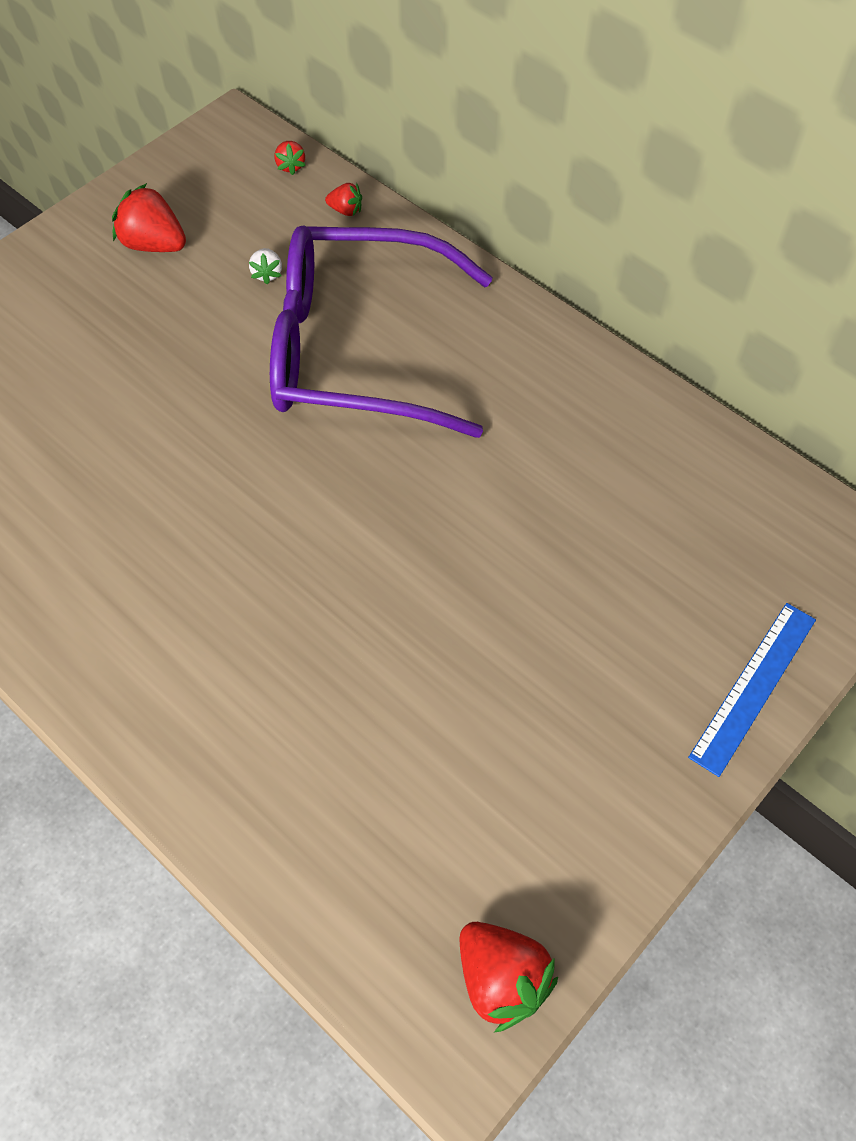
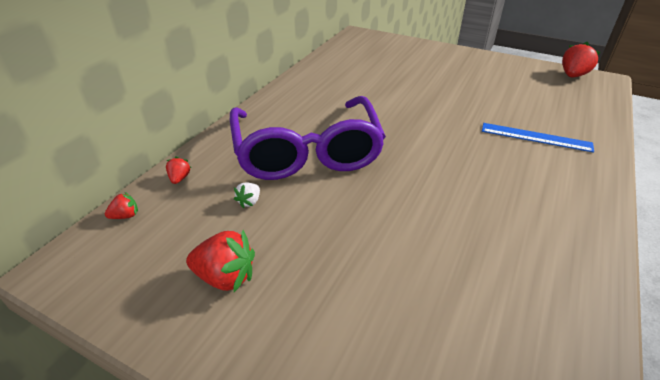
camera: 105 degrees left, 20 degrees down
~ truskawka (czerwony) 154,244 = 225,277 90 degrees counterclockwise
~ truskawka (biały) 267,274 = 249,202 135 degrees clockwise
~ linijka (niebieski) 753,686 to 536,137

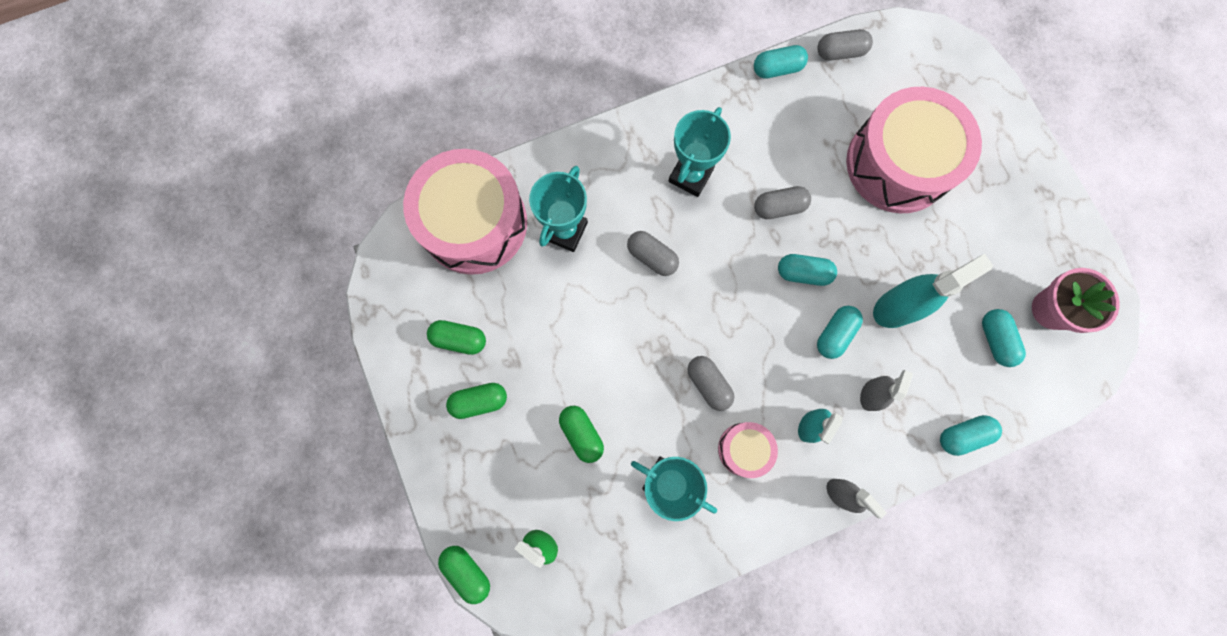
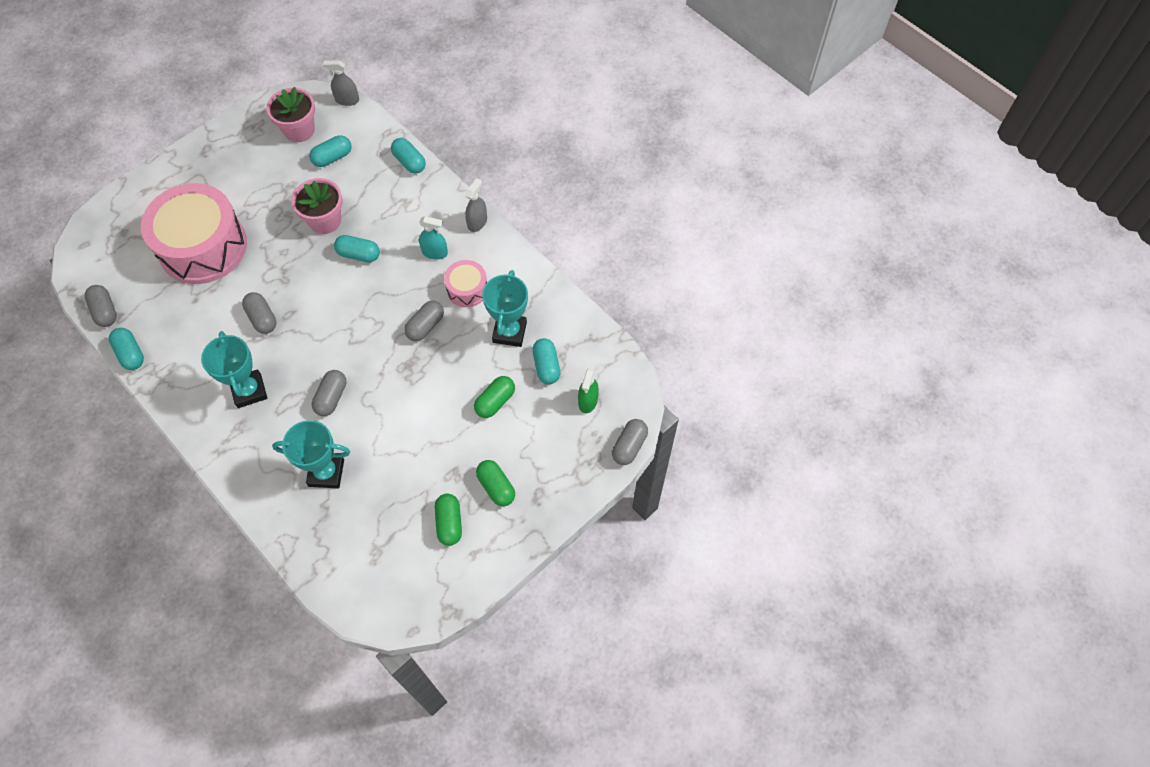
camera: 110 degrees left, 15 degrees down
~ puchar (turkusowy) 690,175 = 249,391 60 degrees clockwise
~ spryskiwacz (turkusowy) 897,307 to doniczka (różowy) 325,220
~ spryskiwacz (szary) 871,394 to 347,100
~ kapsułka (turkusowy) 803,273 to 546,366
~ kapsułka (zielony) 467,571 to kapsułka (szary) 629,446
- bęben (różowy) 474,223

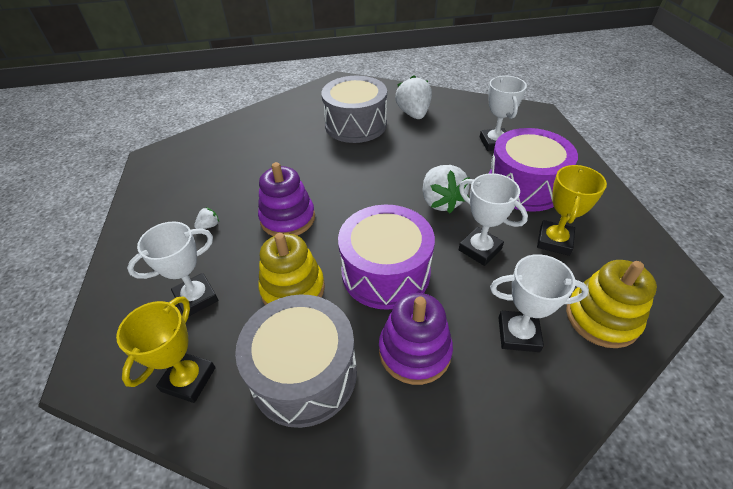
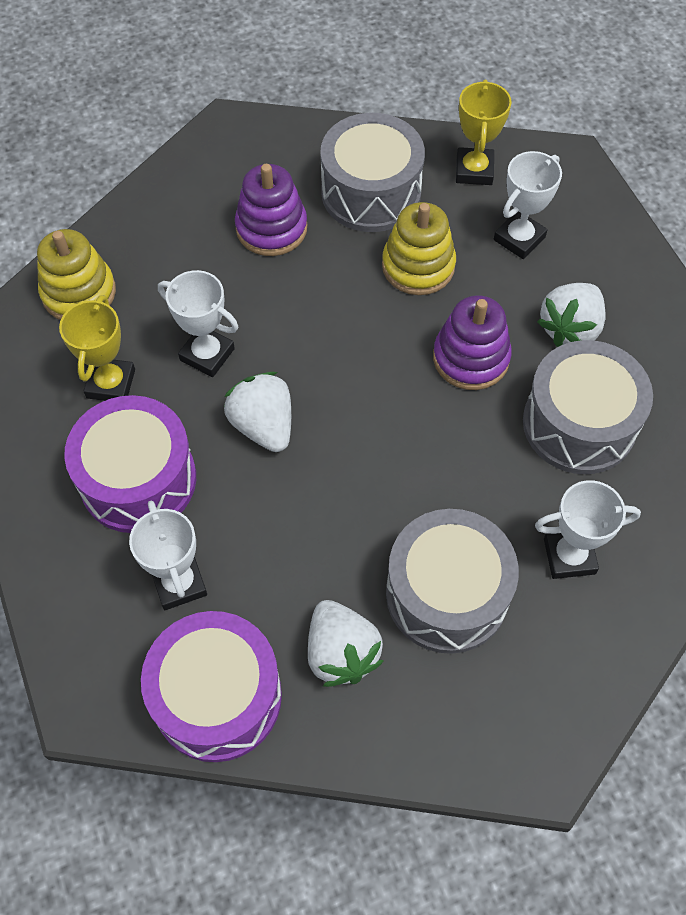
camera: 165 degrees right, 15 degrees up
~ bęben (fioletowy) 385,272 to 217,697
+ bęben (szary) 579,424
~ puchar (biały) 518,334 to 569,556
~ truskawka (biały) 209,226 = 570,328 x2.29

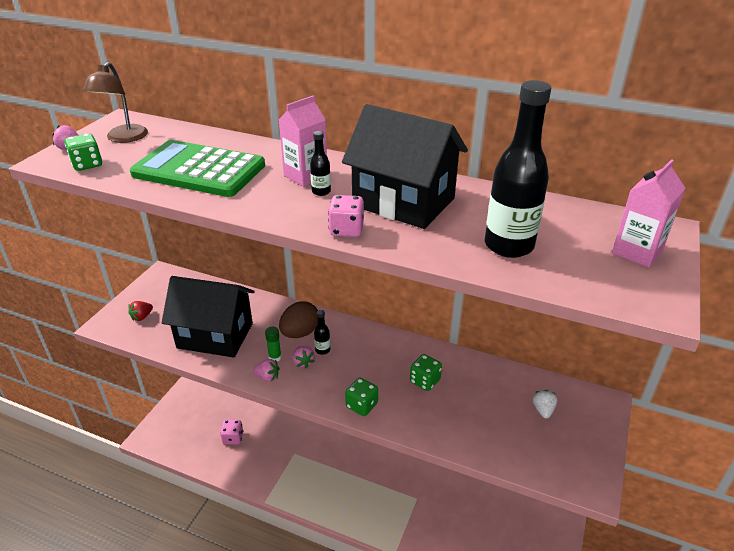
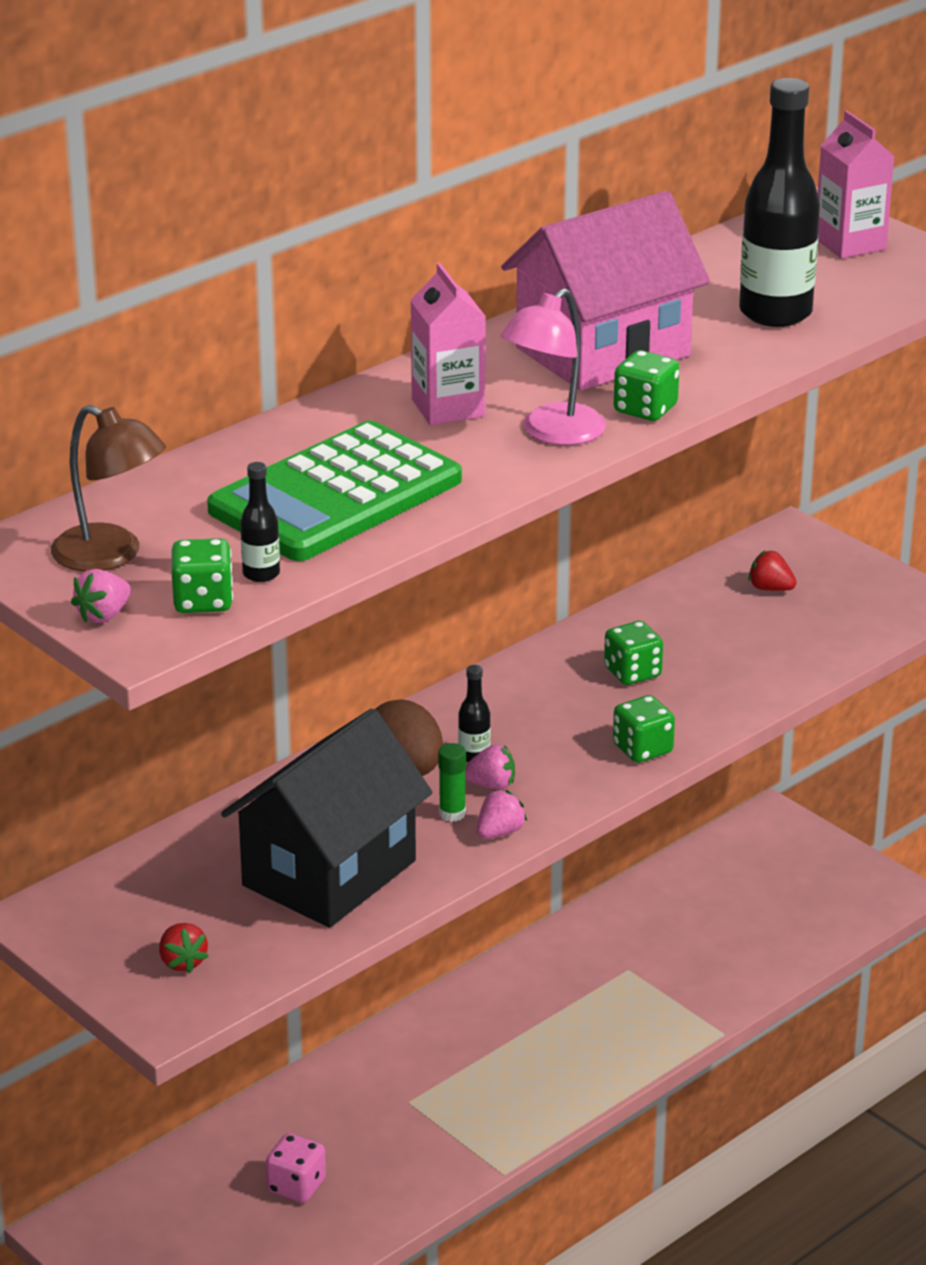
camera: 65 degrees left, 5 degrees down
~ butelka (czarny) 321,192 to 261,574
~ domek (czarny) 403,202 to domek (różowy) 602,351
+ lampka (różowy) 553,433
~ kostka do gry (różowy) 346,230 to kostka do gry (zielony) 645,409
~ truskawka (biały) 543,410 to truskawka (czerwony) 770,588

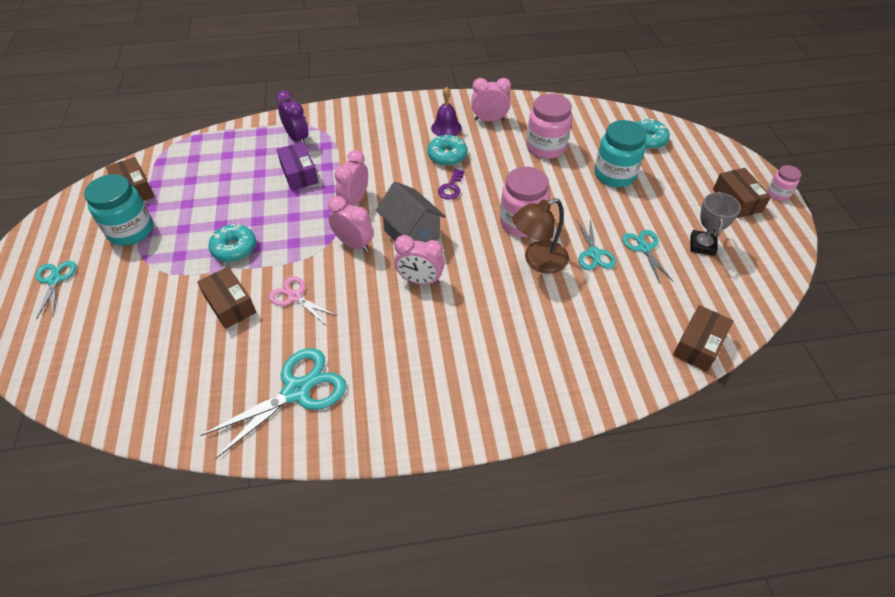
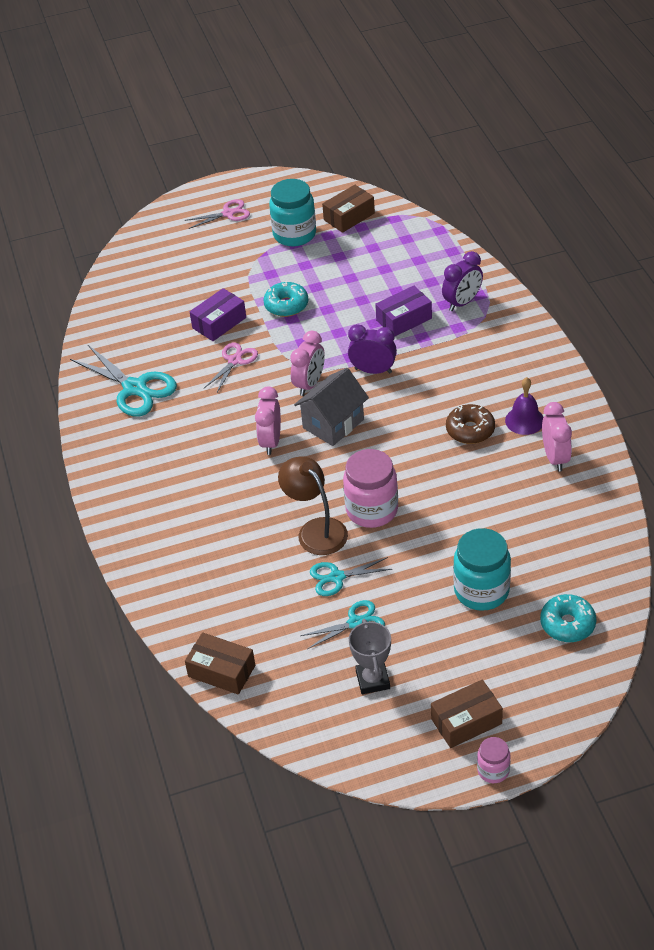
camera: 85 degrees right, 5 degrees down
~ nożyczki (turkusowy) 55,280 to nożyczki (różowy) 228,213
~ pudełko (brązowy) 230,304 to pudełko (fioletowy) 219,323
~ budzik (różowy) 355,201 to budzik (fioletowy) 373,370
~ puchar (szary) 702,245 = 372,680 75 degrees clockwise
~ donut (turkusowy) 447,156 to donut (brązowy) 470,430
- klucz (fioletowy) 451,187
- słoik (różowy) 546,147

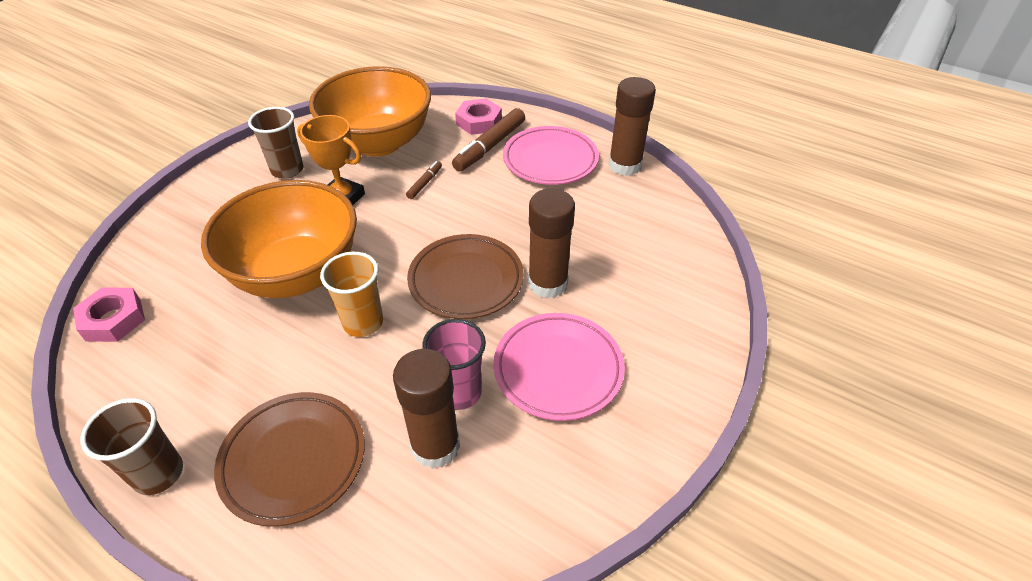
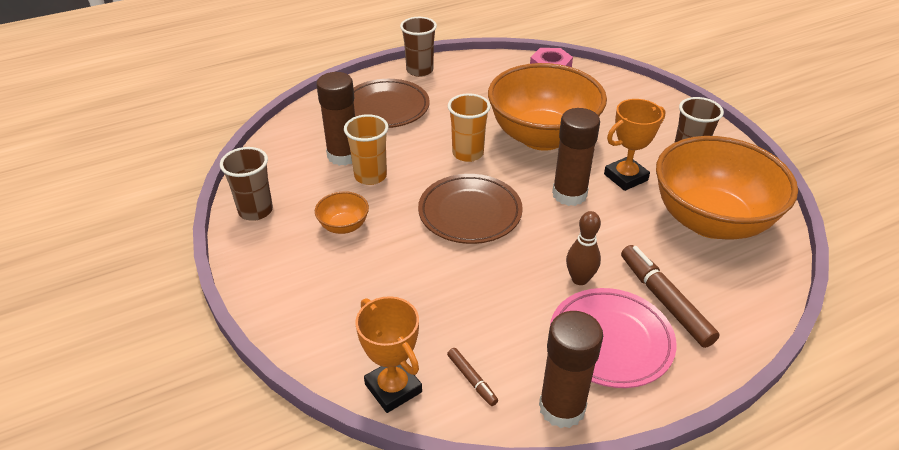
camera: 120 degrees right, 5 degrees down
+ szklanka (brązowy) 255,211
~ talerz (różowy) 558,369 to miska (pomarańczowy) 344,226
~ szklanka (różowy) 459,392 to szklanka (pomarańczowy) 370,176
+ puchar (pomarańczowy) 393,388
~ flamaster (brązowy) 424,183 to 472,380
~ klej w sztyfcie (brązowy) 547,283 to 569,194
+ kręgiel (brązowy) 579,279
- nakrętka (różowy) 479,122

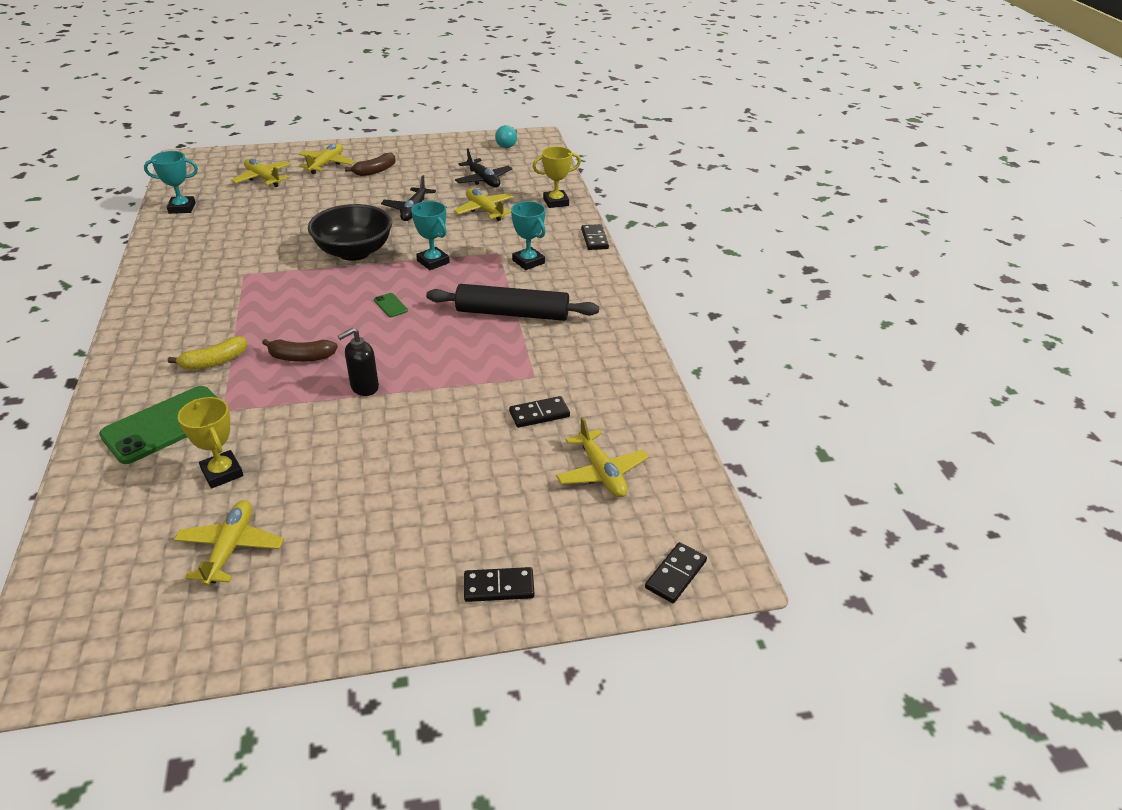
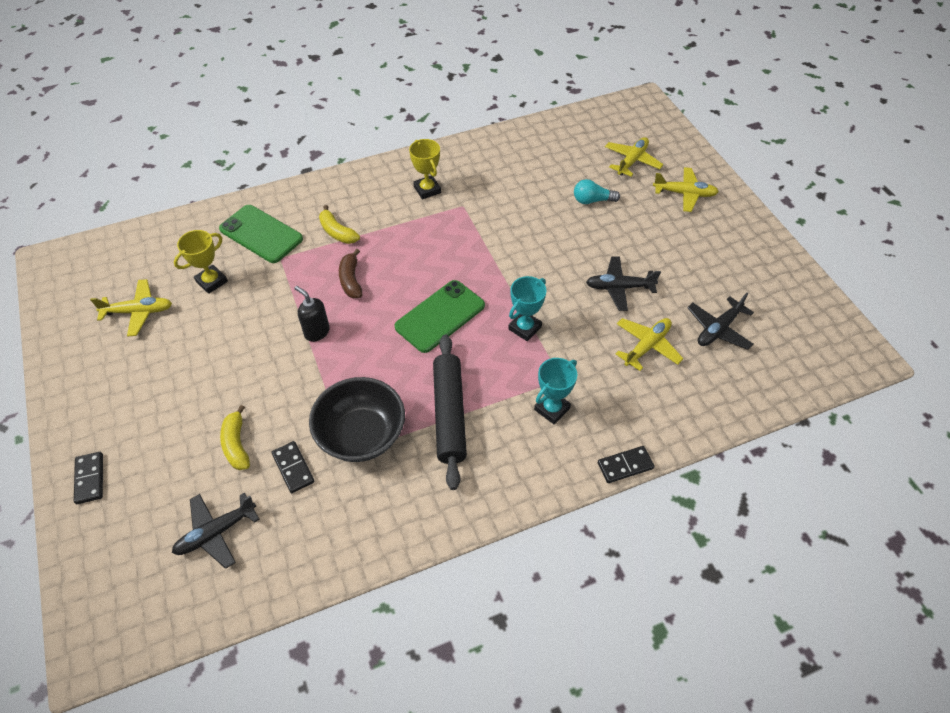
camera: 80 degrees right, 15 degrees up
~ samolot (żółty) 601,472 to samolot (czarny) 216,532
+ banan (żółty) 237,444
~ miska (czarny) 354,252 to 361,435
~ telefon (zielony) 390,305 = 440,316 x2.42
~ puchar (żółty) 556,202 to 427,190
~ żarówka (turkusowy) 507,144 to 592,200
- puchar (turkusowy) 182,208
- banan (brązowy) 375,171
- kostka domina (czarny) 675,574

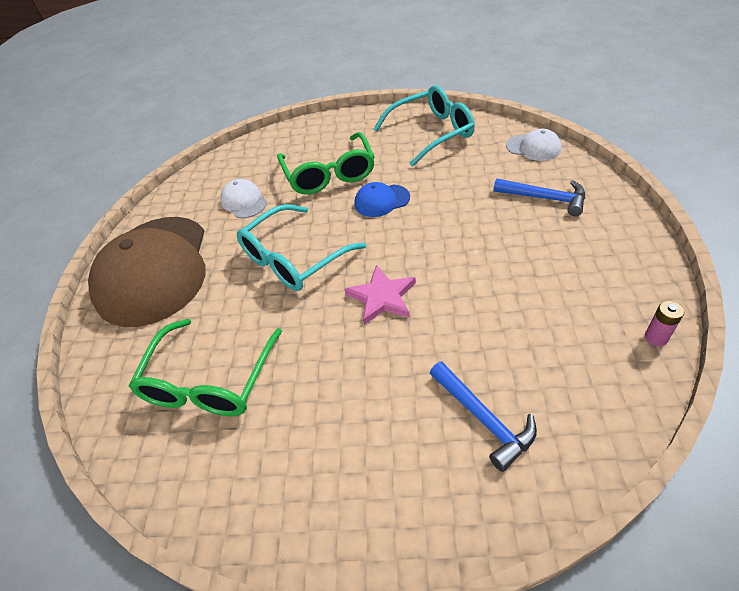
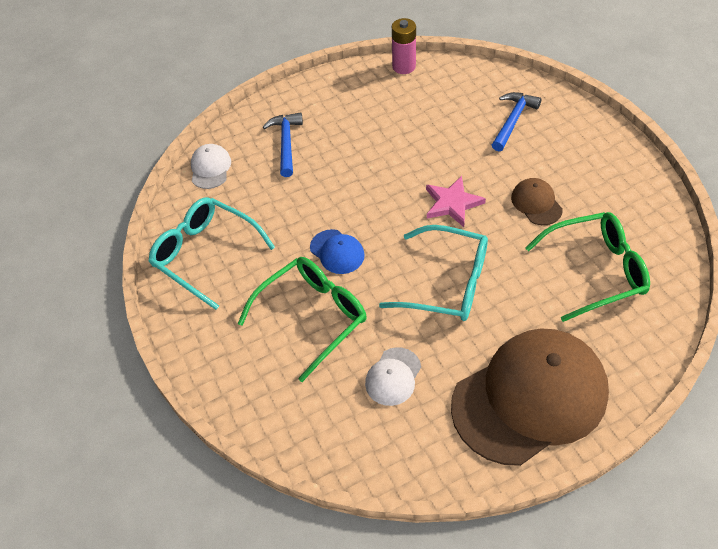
camera: 120 degrees left, 5 degrees up
~ bateria (różowy) 656,337 = 404,66 x1.67
+ czapka (brązowy) 536,203

